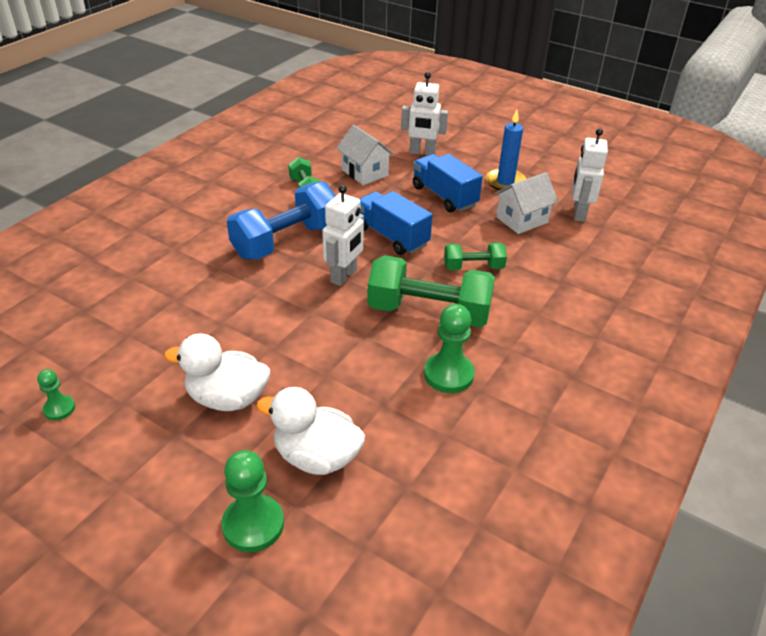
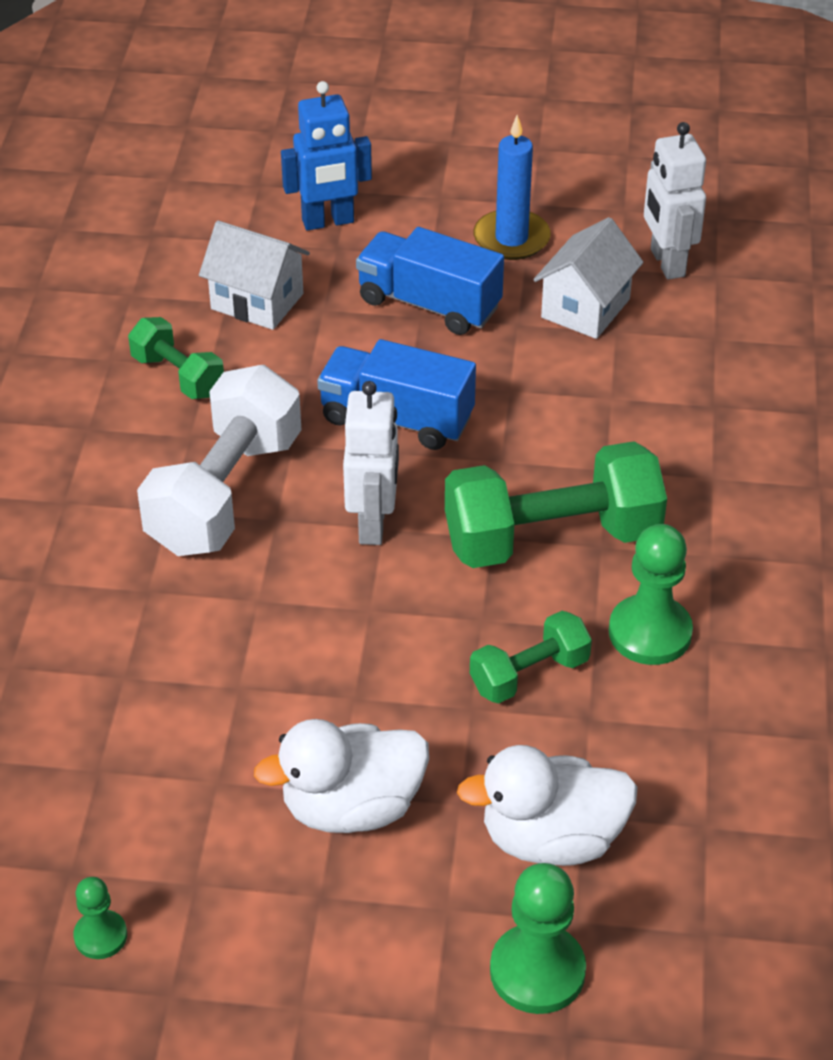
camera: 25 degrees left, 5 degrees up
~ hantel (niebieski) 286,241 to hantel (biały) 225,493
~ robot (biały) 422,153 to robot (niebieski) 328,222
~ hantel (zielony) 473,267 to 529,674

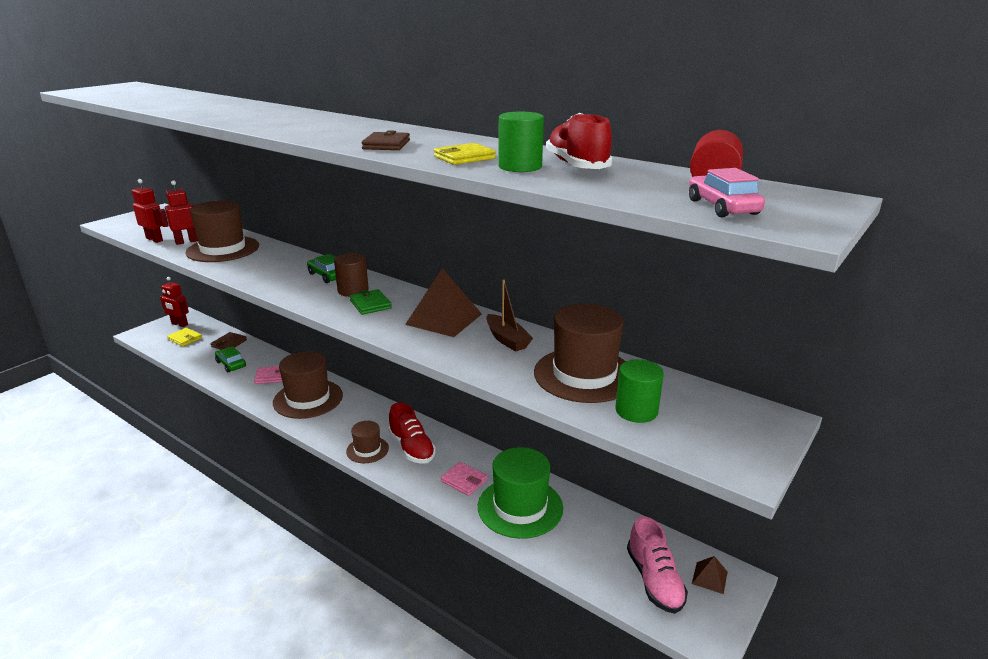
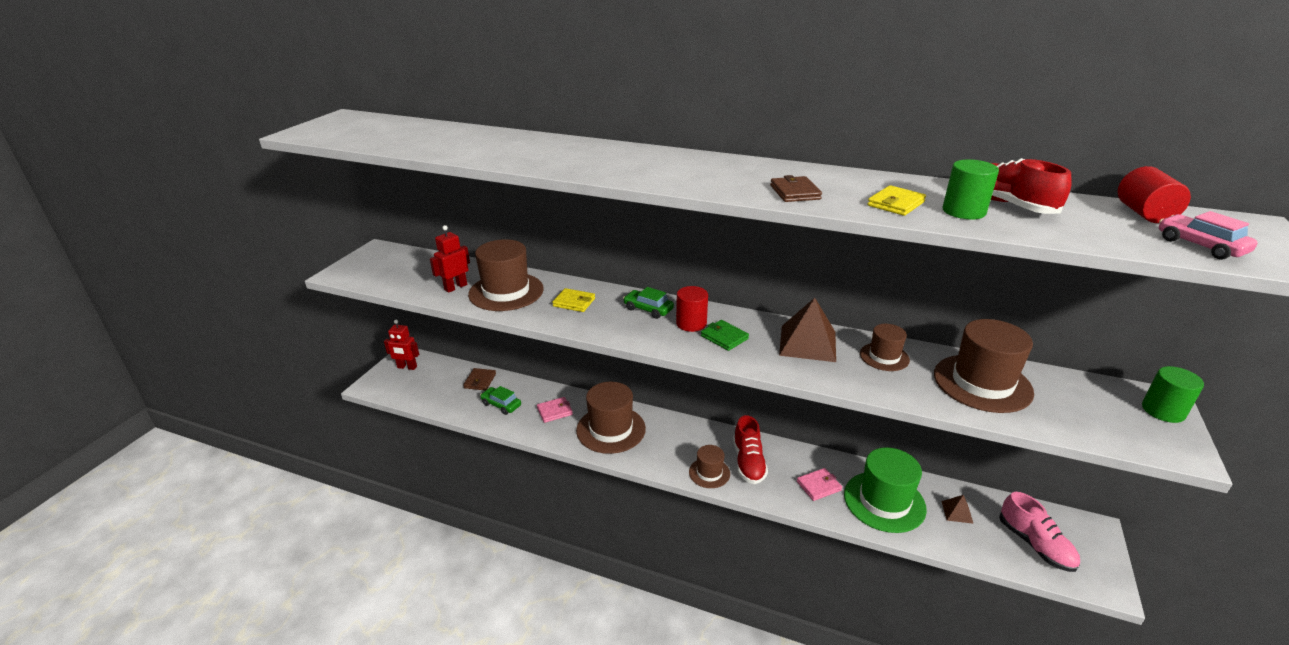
camera: 15 degrees left, 5 degrees up
~ portfel (żółty) 185,339 to 574,302
~ walec (brązowy) 353,290 to walec (czerwony) 691,323
~ but (czerwony) 412,448 = 748,462 45 degrees clockwise
~ portfel (różowy) 464,481 = 818,486 45 degrees counterclockwise
~ łódka (brązowy) 507,339 to kapelusz (brązowy) 884,357
~ piramida (brązowy) 709,577 to 957,512
~ walec (zielony) 636,411 to 1163,411
- robot (czerwony) 154,239

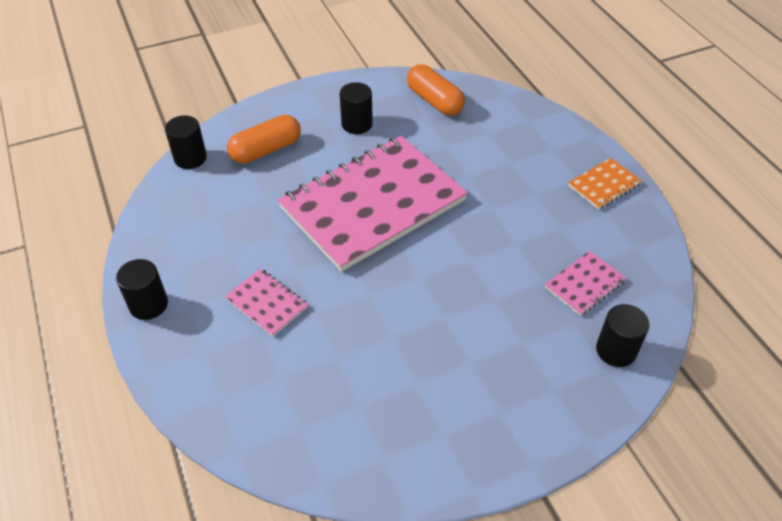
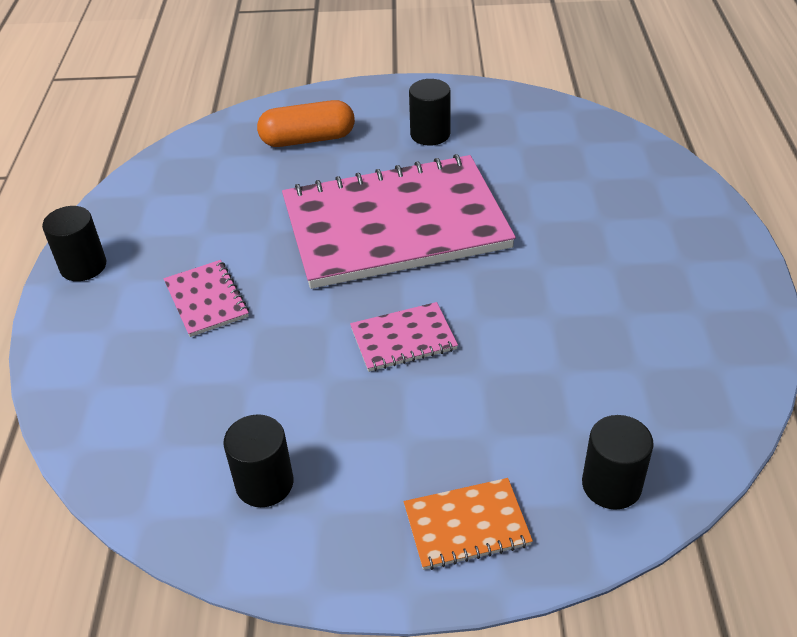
camera: 25 degrees right, 5 degrees down
~ walec (czarny) 190,158 to 264,483
~ zeszyt (różowy) 584,284 to 403,339
~ zeszyt (pomarańczowy) 604,185 to 466,525
- kapsułka (pomarańczowy) 434,101

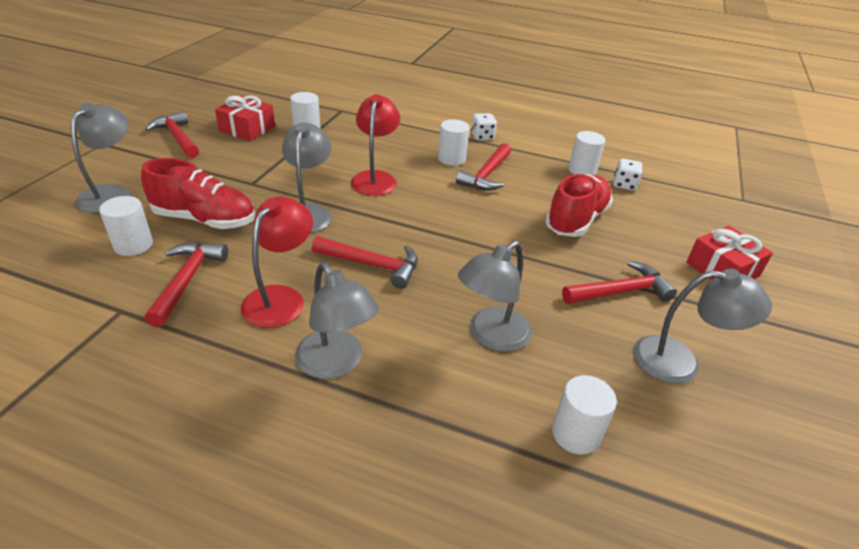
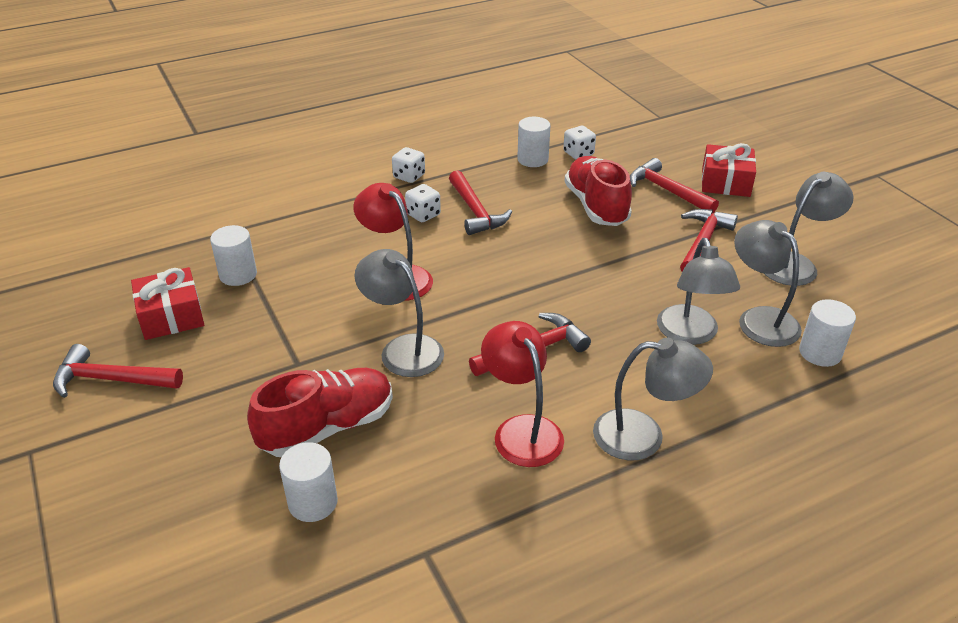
camera: 45 degrees left, 0 degrees up
~ walec (biały) 451,159 to kostka do gry (biały) 423,215
~ młotek (czerwony) 187,280 to 667,190
~ lampka (szary) 112,193 to 759,319

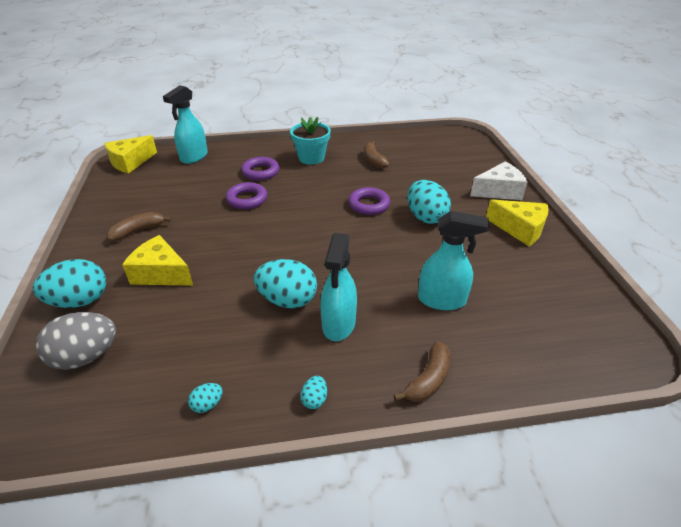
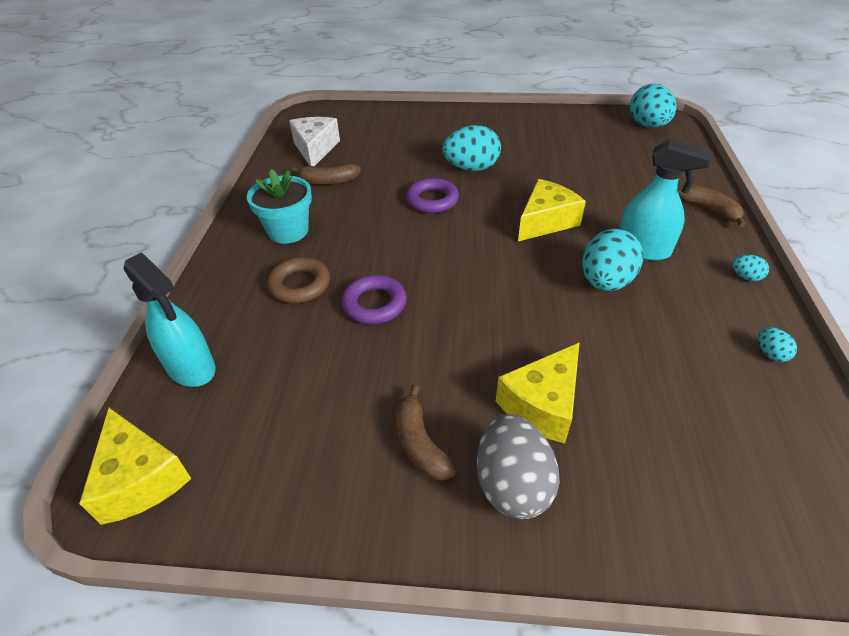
camera: 75 degrees left, 5 degrees up
~ pierścień (fioletowy) 260,172 to pierścień (brązowy) 300,285
~ ser (biały) 499,191 to 315,149
~ jajko (szary) 86,357 to 512,484
~ ser (żółty) 520,229 to 546,221
~ jajko (turkusowy) 80,301 to 648,126
- spryskiwacz (turkusowy) 442,300

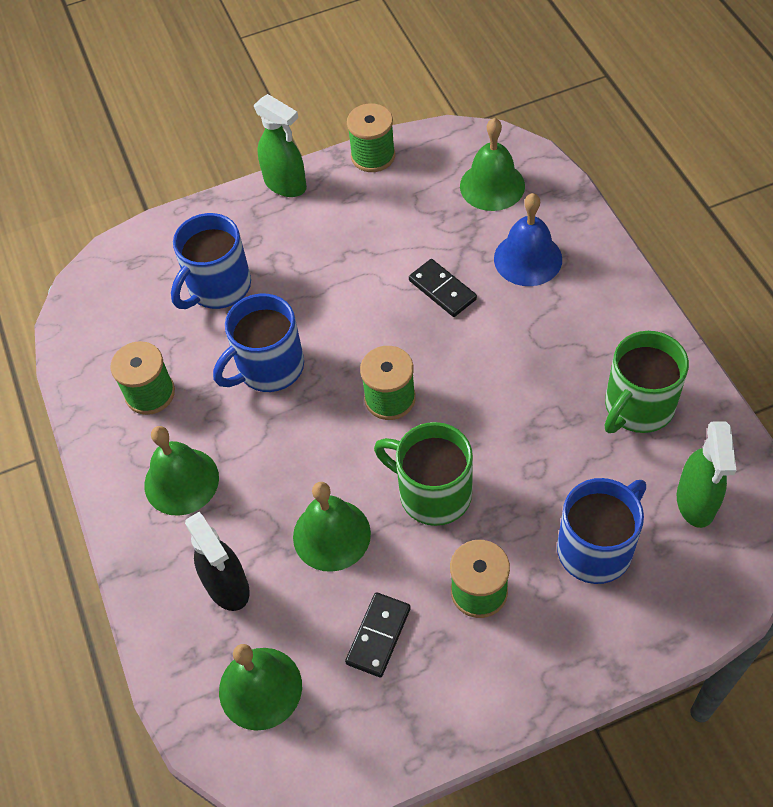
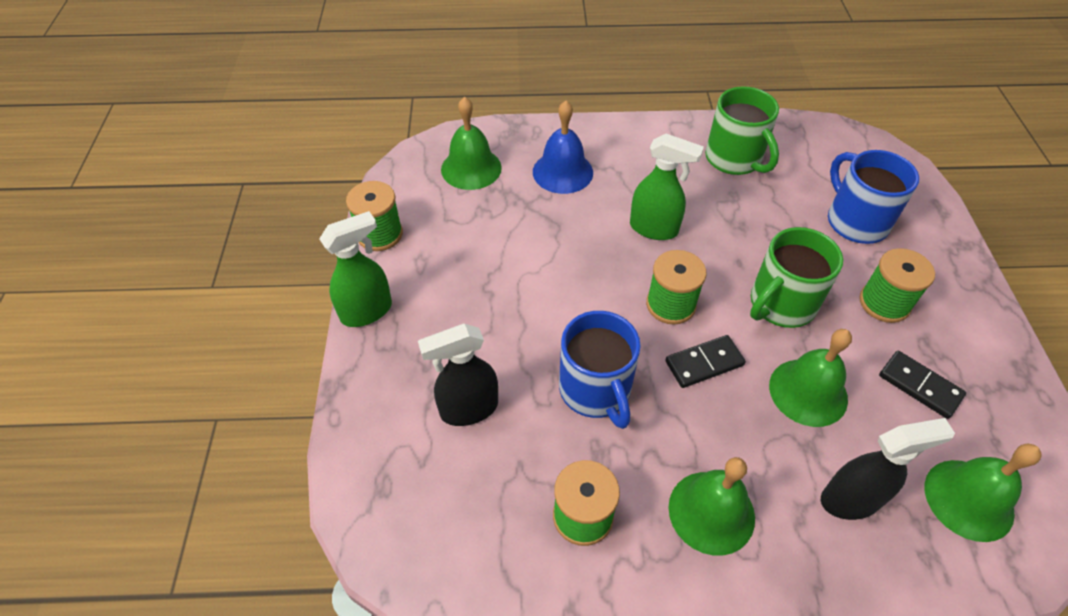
camera: 75 degrees left, 5 degrees down
~ kubek (niebieski) 218,287 to spryskiwacz (czarny) 468,409
~ spryskiwacz (zielony) 696,502 to 654,229
~ kostka domina (czarny) 442,290 to 704,363

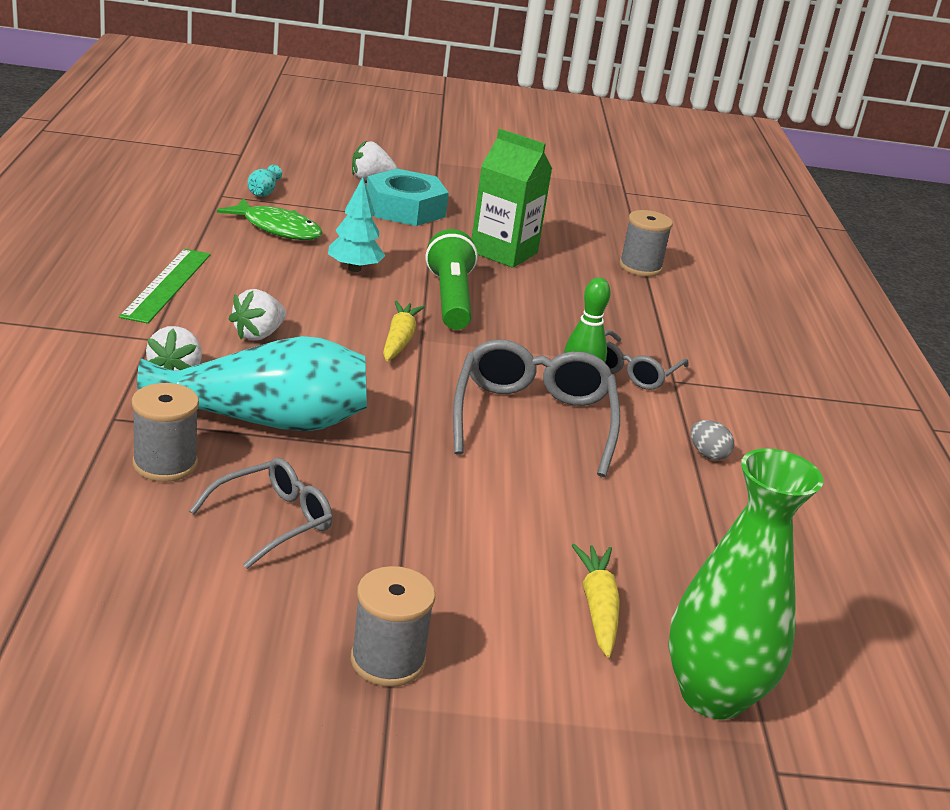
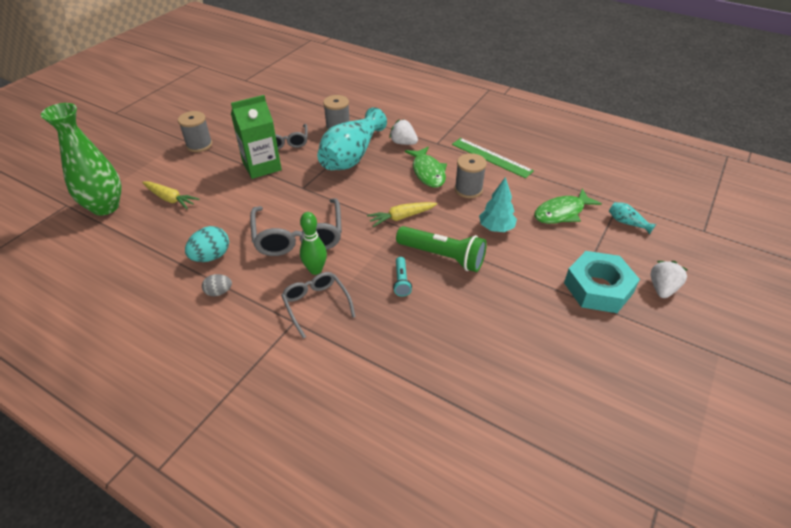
camera: 125 degrees right, 15 degrees up
+ jajko (turkusowy) 211,256
~ karton mleka (zielony) 503,252 to 262,166
~ okulary (szary) 533,419 = 298,237 45 degrees clockwise
~ marchewka (żółty) 399,340 = 401,217 120 degrees clockwise
+ latarka (turkusowy) 401,281
~ truskawka (biały) 258,335 to ryba (zielony) 428,172
~ szpulka (szary) 640,267 to 468,189

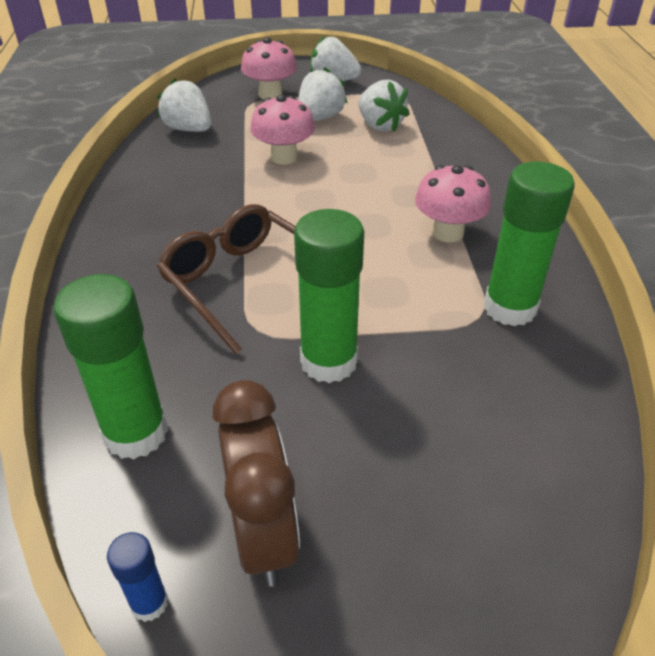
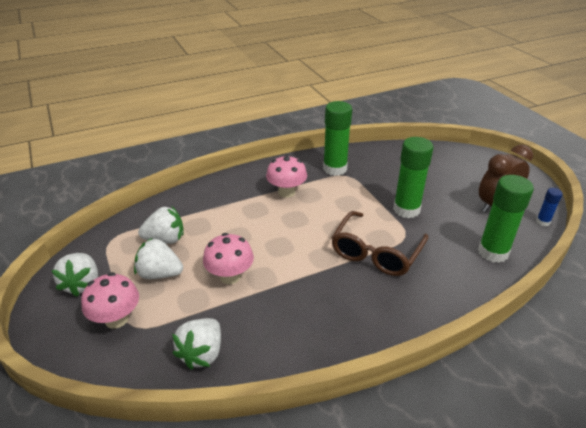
camera: 110 degrees left, 5 degrees down
~ truskawka (biały) 380,126 = 165,239 45 degrees clockwise

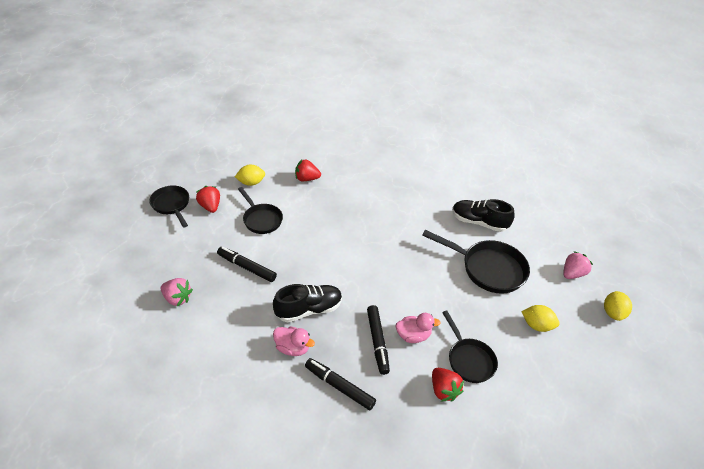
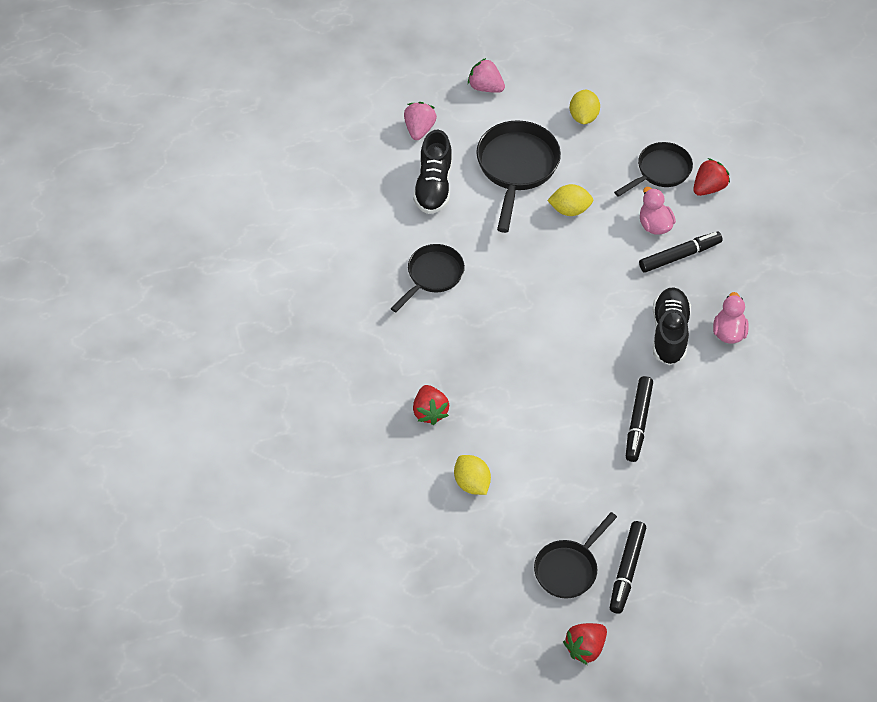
camera: 105 degrees left, 10 degrees up
~ patelnia (czarny) 261,219 to 432,276
~ truskawka (różowy) 177,298 to 419,129
~ cytryna (żółty) 612,313 to 569,210
~ truskawka (czerwony) 210,206 to 585,648
~ flamaster (czarny) 339,386 to 627,570
~ but (czarny) 309,309 = 669,333 45 degrees clockwise

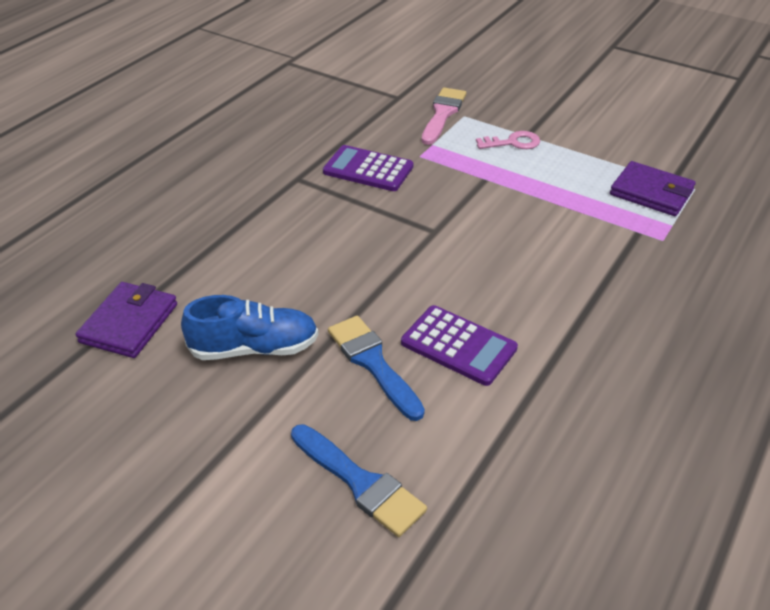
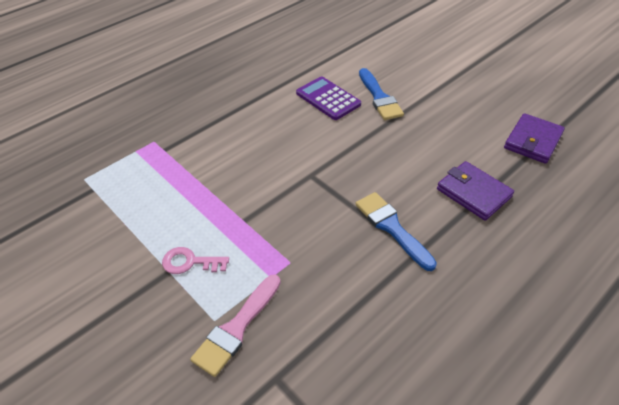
camera: 165 degrees left, 5 degrees up
~ pędzel (niebieski) 360,483 to 391,227
~ portfel (fioletowy) 651,192 to 473,193
- but (niebieski) 254,348
- kalkulator (fioletowy) 368,169

